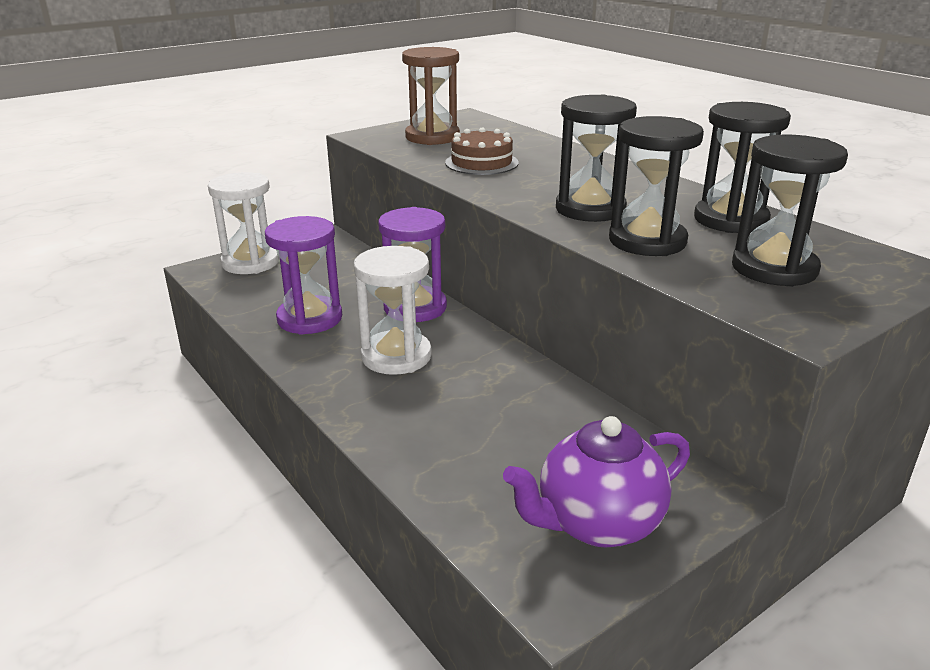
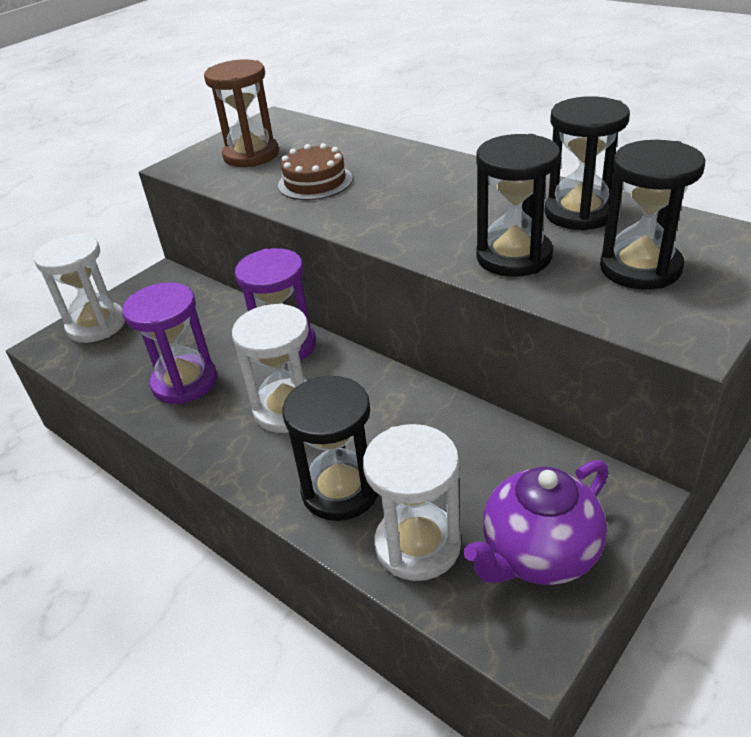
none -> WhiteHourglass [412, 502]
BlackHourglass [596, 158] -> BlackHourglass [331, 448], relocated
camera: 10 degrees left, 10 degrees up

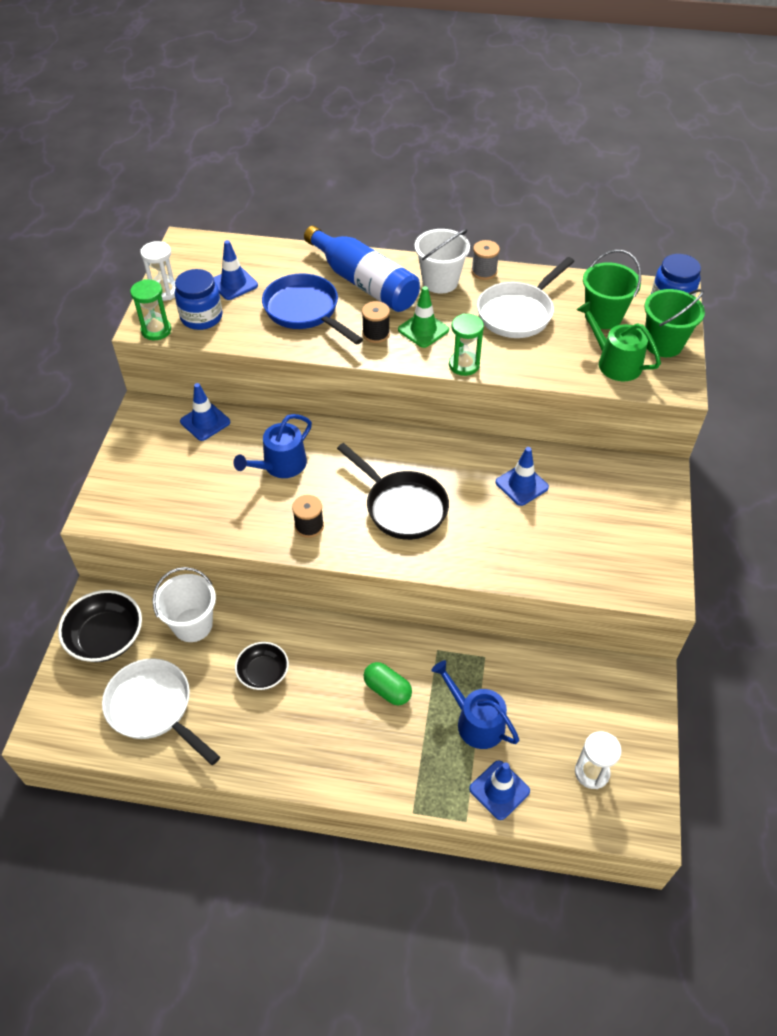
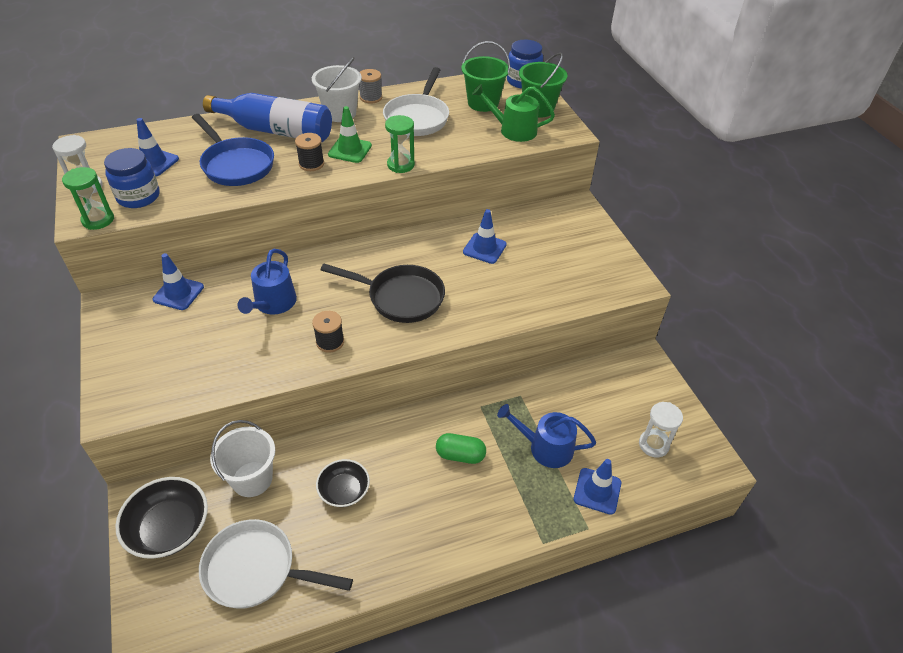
BluePan [312, 309] -> BluePan [233, 150], 150 degrees counterclockwise
camera: 30 degrees left, 5 degrees down

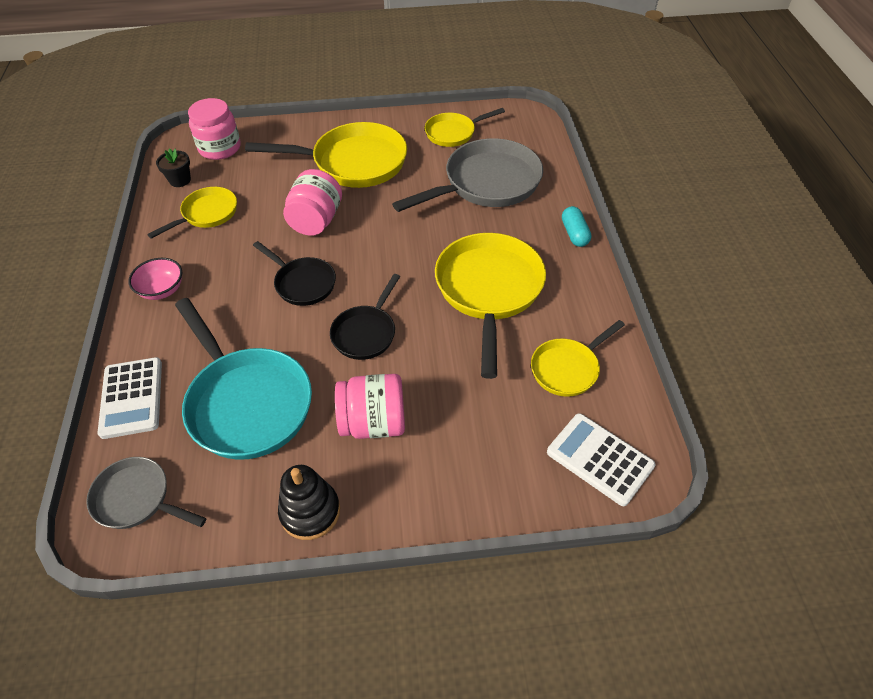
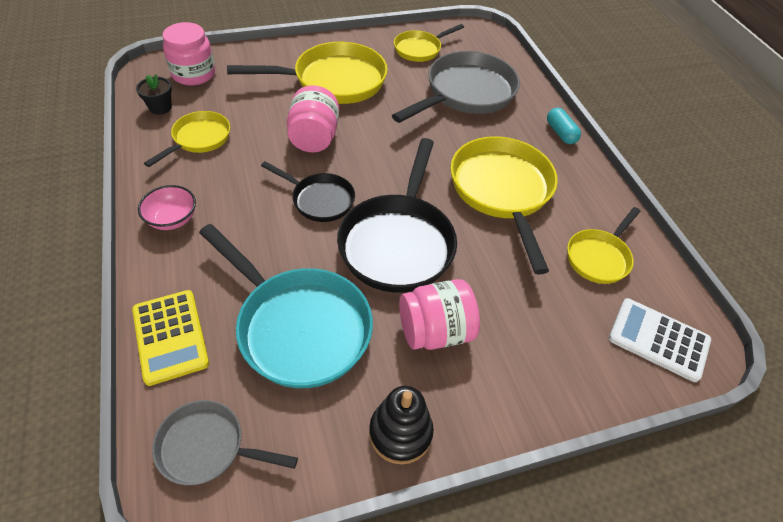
WhiteCalculator [129, 398] -> YellowCalculator [170, 338]
BlackPan [365, 317] -> BlackPan [397, 215], x1.79
camera: 15 degrees left, 0 degrees up

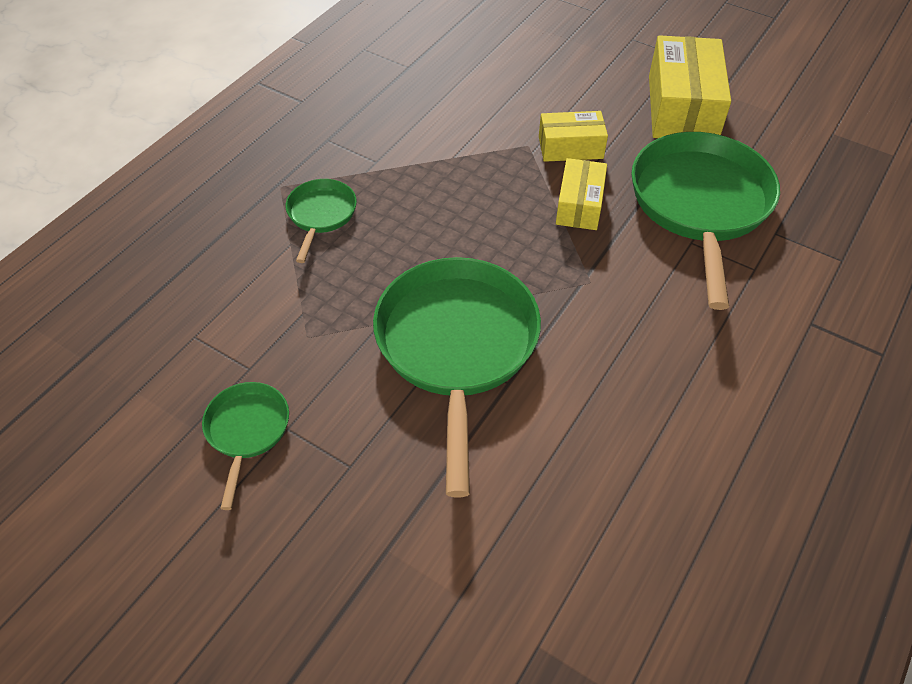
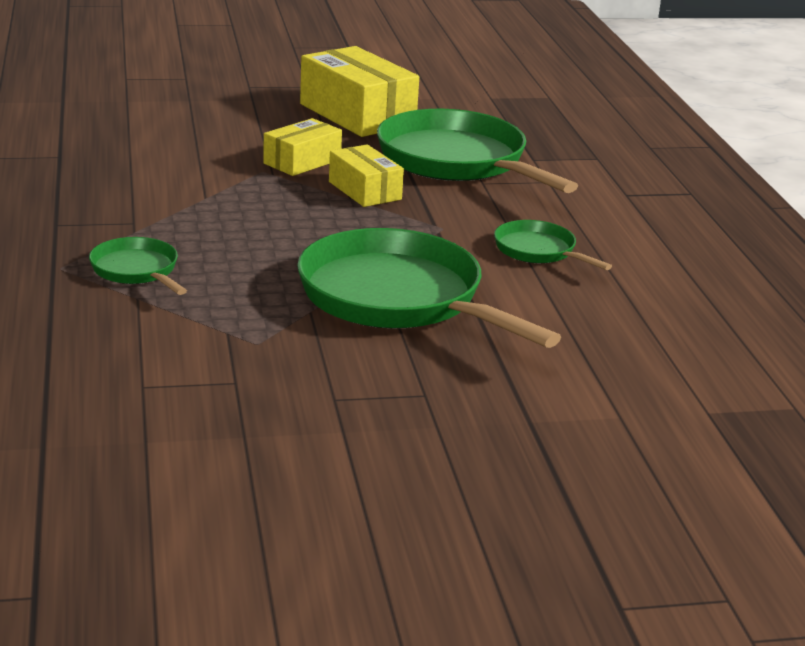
GreenPan [245, 446] -> GreenPan [553, 245], relocated
camera: 45 degrees left, 25 degrees down

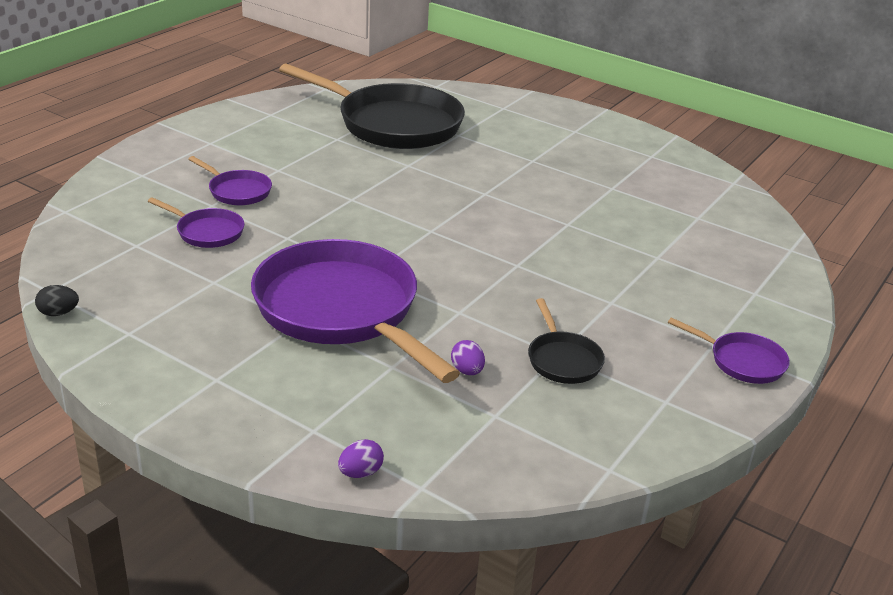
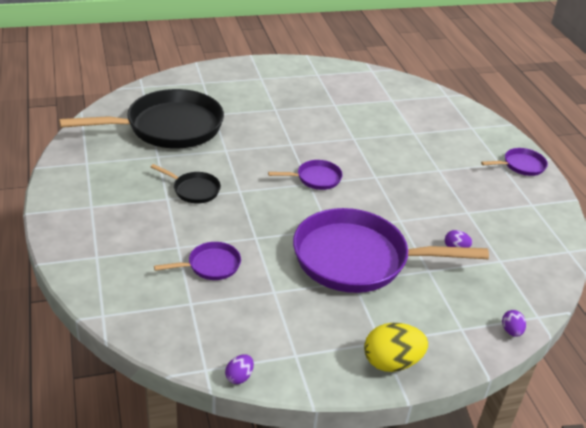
none -> YellowEgg [396, 347]
PurplePan [230, 180] -> PurplePan [305, 175], relocated
BlackPan [566, 341] -> BlackPan [186, 184], relocated
BlackEgg [57, 300] -> PurpleEgg [239, 369]
camera: 50 degrees left, 5 degrees up

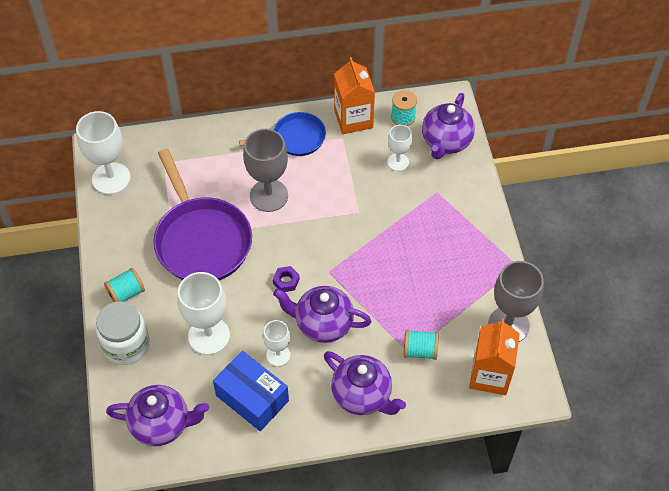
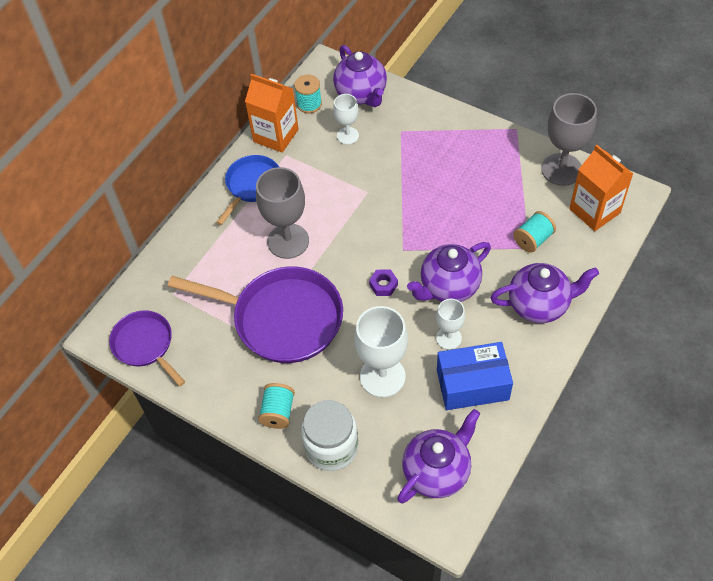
WhiteGoblet [103, 153] -> PurplePan [147, 348]
camera: 45 degrees left, 0 degrees up

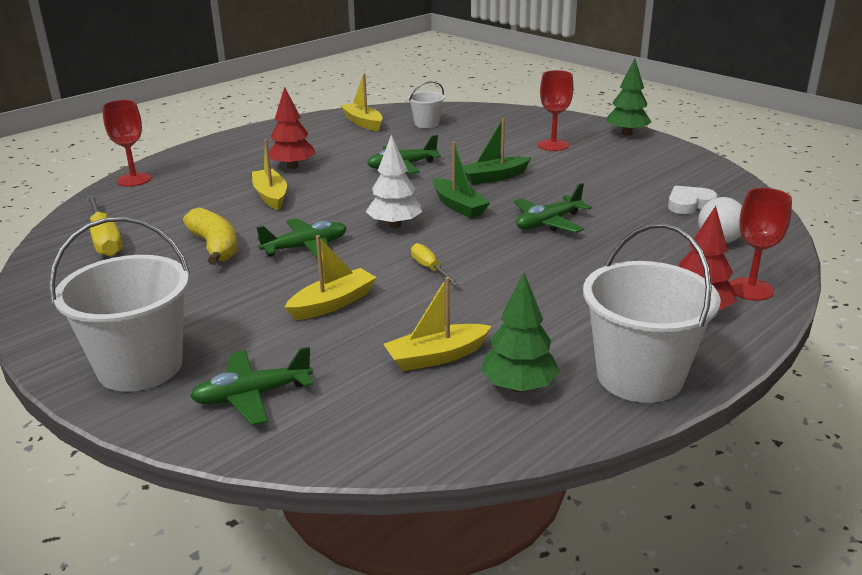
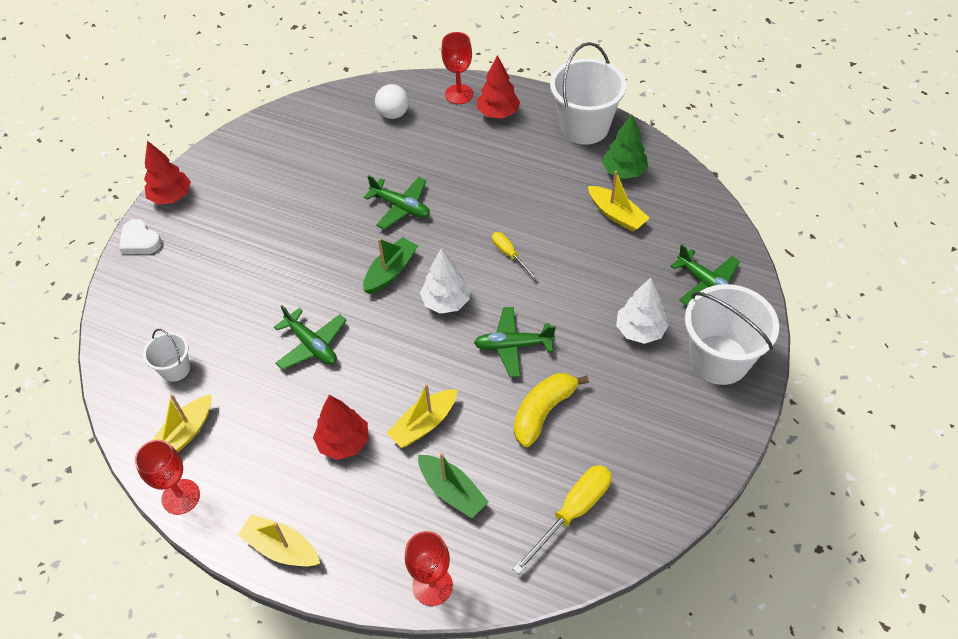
none -> WhiteTree [642, 311]
YellowBoat [330, 277] -> YellowBoat [278, 540], relocated
GreenBoat [497, 151] -> GreenBoat [453, 485], relocated
RedGoblet [556, 110] -> RedGoblet [167, 477], relocated
WhiteHeart [693, 200] -> WhiteHeart [140, 236], relocated
GreenTree [629, 96] -> RedTree [167, 172]
GreenPlane [301, 239] -> GreenPlane [515, 342], 45 degrees counterclockwise
YellowScrewdriver [435, 264] -> YellowScrewdriver [514, 255], 105 degrees clockwise
camera: 110 degrees left, 25 degrees up

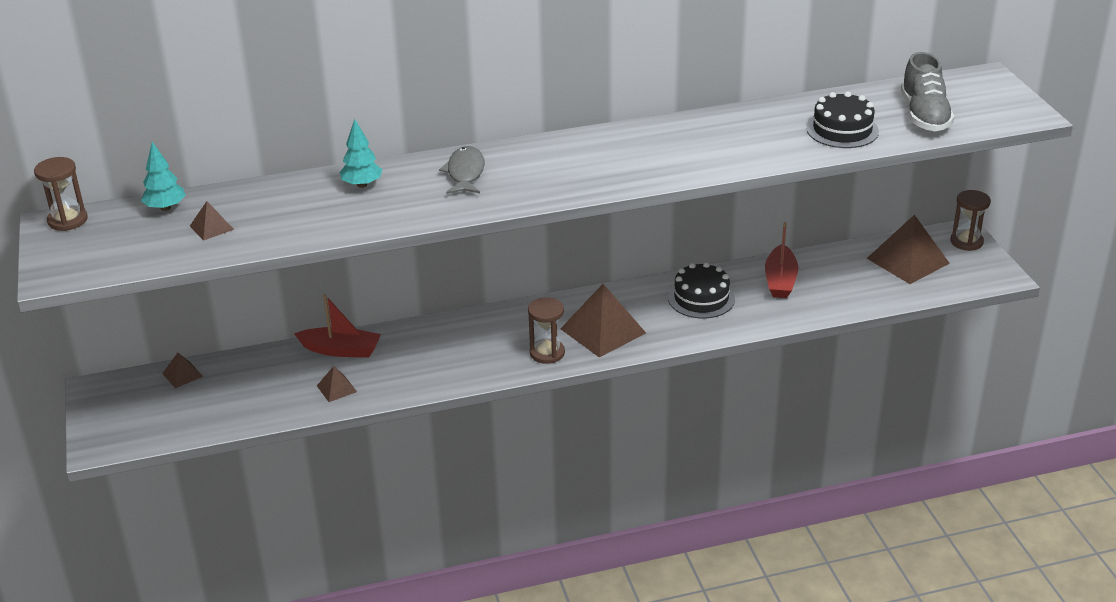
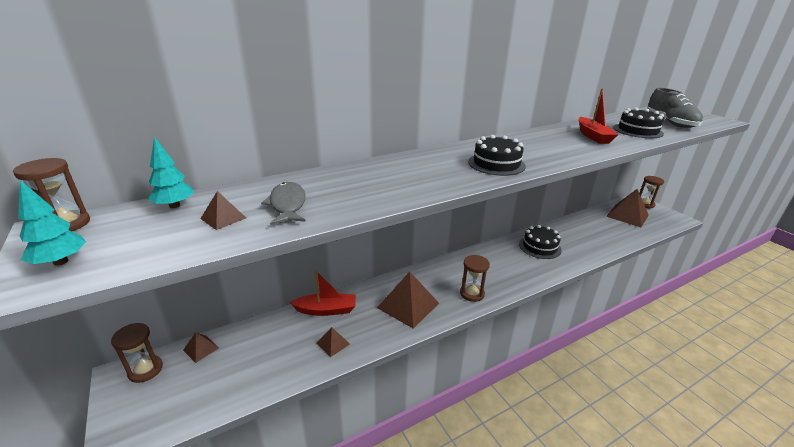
none -> BrownHourglass [137, 353]
none -> BlackCake [497, 155]
TurquoiseTree [360, 153] -> TurquoiseTree [52, 223], relocated
GreyFish [462, 170] -> GreyFish [283, 203], relocated
BrownPyramid [603, 321] -> BrownPyramid [408, 300], relocated
RedBoat [781, 260] -> RedBoat [599, 116], relocated
camera: 15 degrees left, 5 degrees down

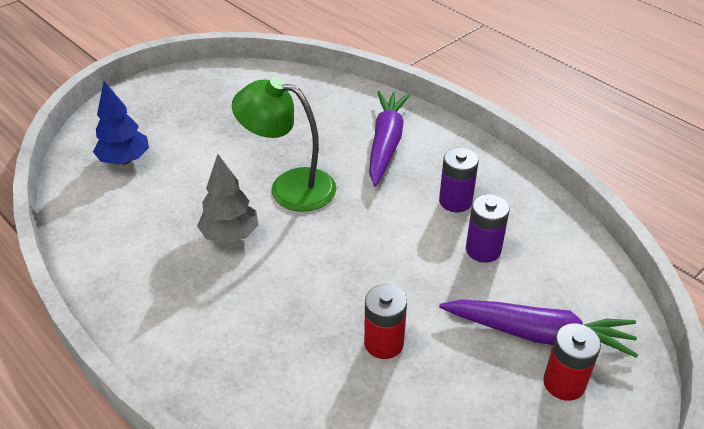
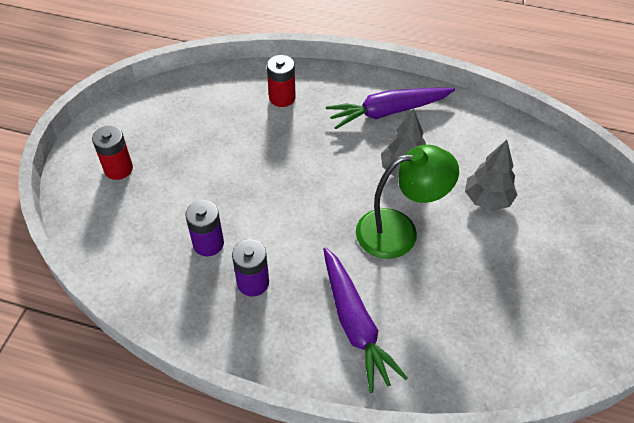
BlueTree [121, 123] -> none
none -> GreyTree [491, 175]
RedBattery [385, 321] -> RedBattery [281, 81], relocated
PurpleCarrot [538, 328] -> PurpleCarrot [390, 108], relocated
camera: 150 degrees right, 10 degrees up

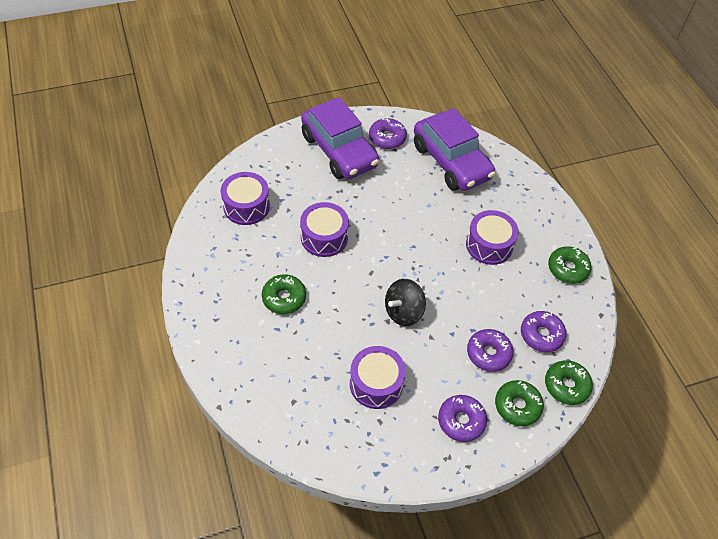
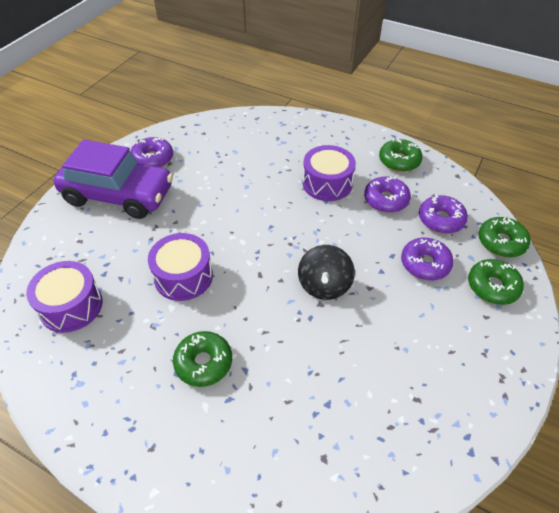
PurpleDrum [378, 377] -> none
PurpleCar [455, 149] -> none
PurpleDonut [462, 418] -> PurpleDonut [387, 194], relocated
camera: 40 degrees left, 5 degrees down

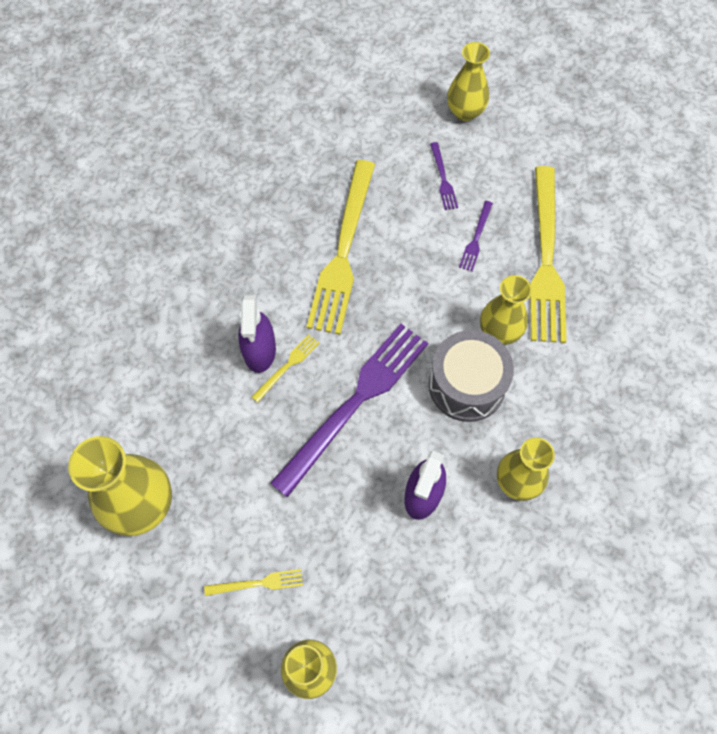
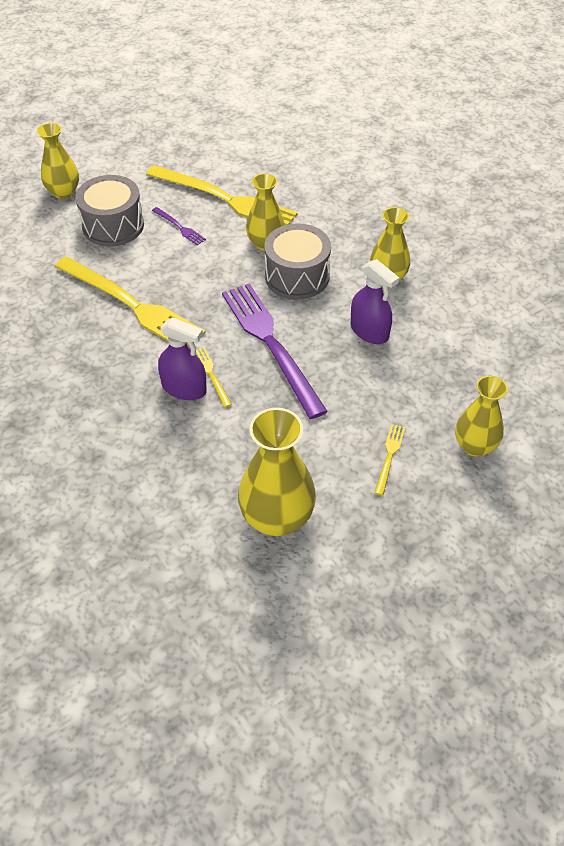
PurpleFork [444, 176] -> GreyDrum [109, 211]
camera: 65 degrees left, 15 degrees down

